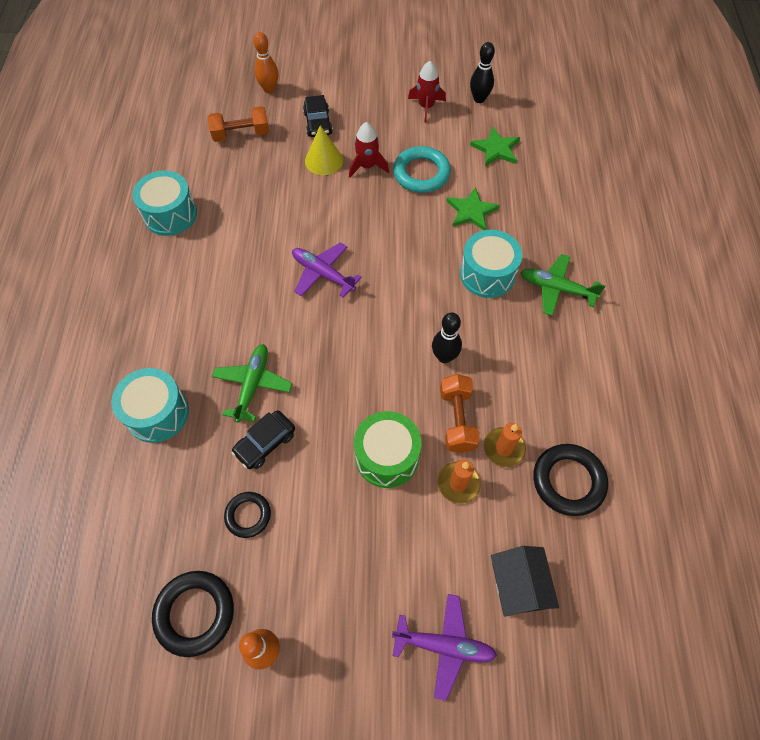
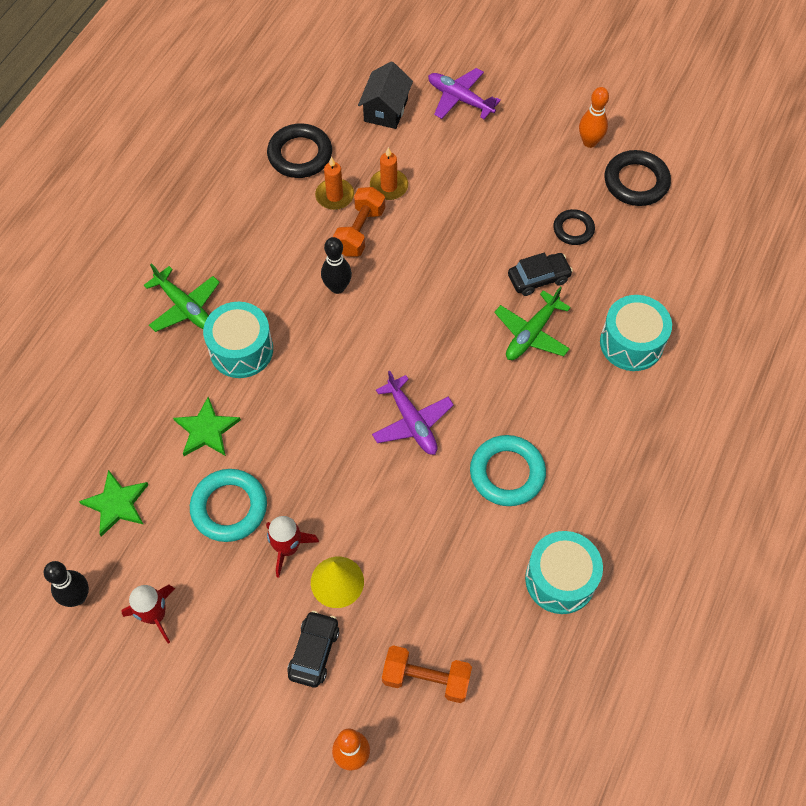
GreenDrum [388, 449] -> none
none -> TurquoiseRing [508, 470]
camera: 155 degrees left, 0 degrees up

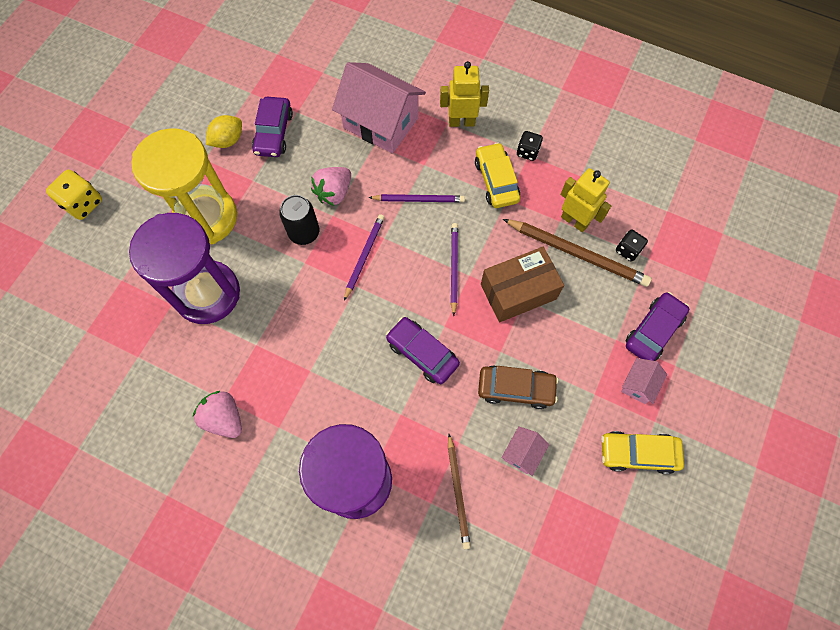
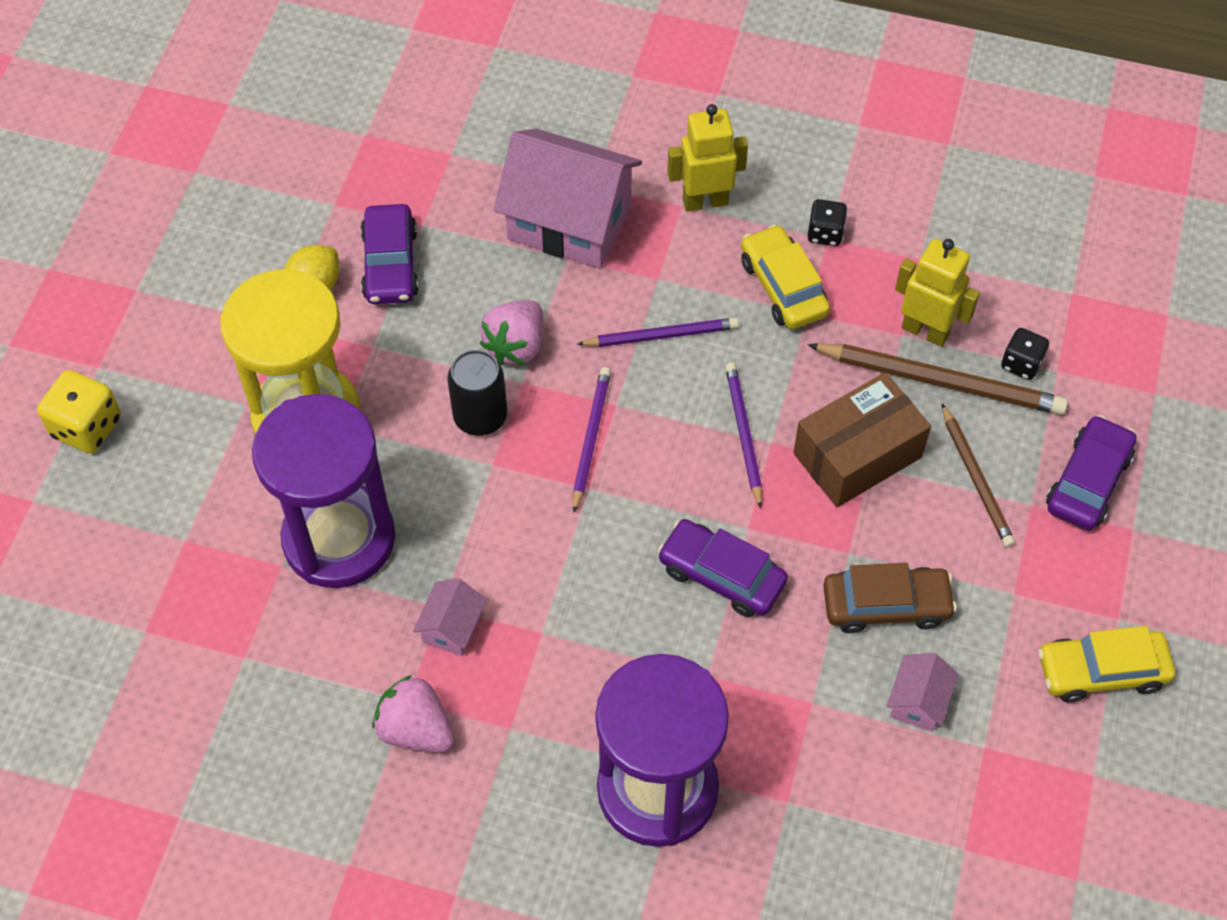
BrownPencil [459, 491] -> BrownPencil [978, 476], relocated
PinkHouse [644, 381] -> PinkHouse [450, 617], relocated
camera: 10 degrees left, 10 degrees down

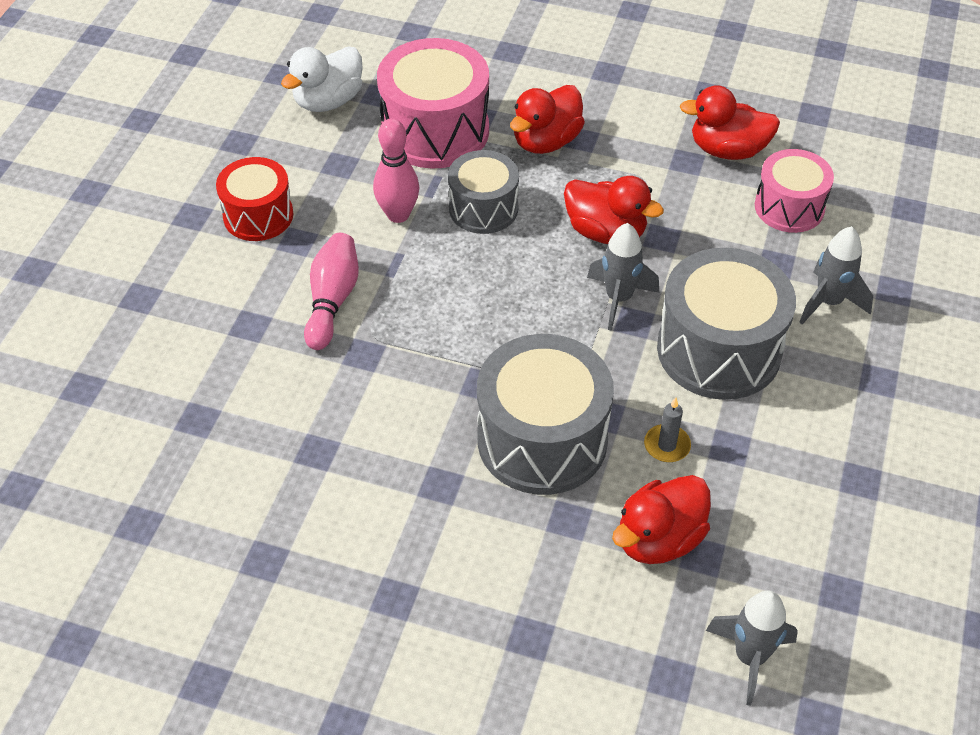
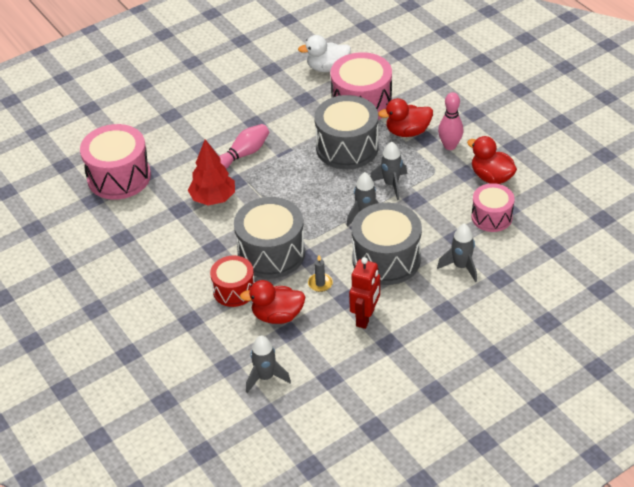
none -> PinkDrum [115, 162]
none -> RedTree [211, 172]
none -> RedRobot [364, 293]
RedDrum [254, 199] -> RedDrum [232, 281], relocated
PinkBowlingPin [396, 170] -> PinkBowlingPin [451, 121], relocated
RedDuck [614, 210] -> GreyRocket [388, 171]
GreyDrum [483, 192] -> GreyDrum [346, 132], x1.63
camera: 40 degrees right, 5 degrees down

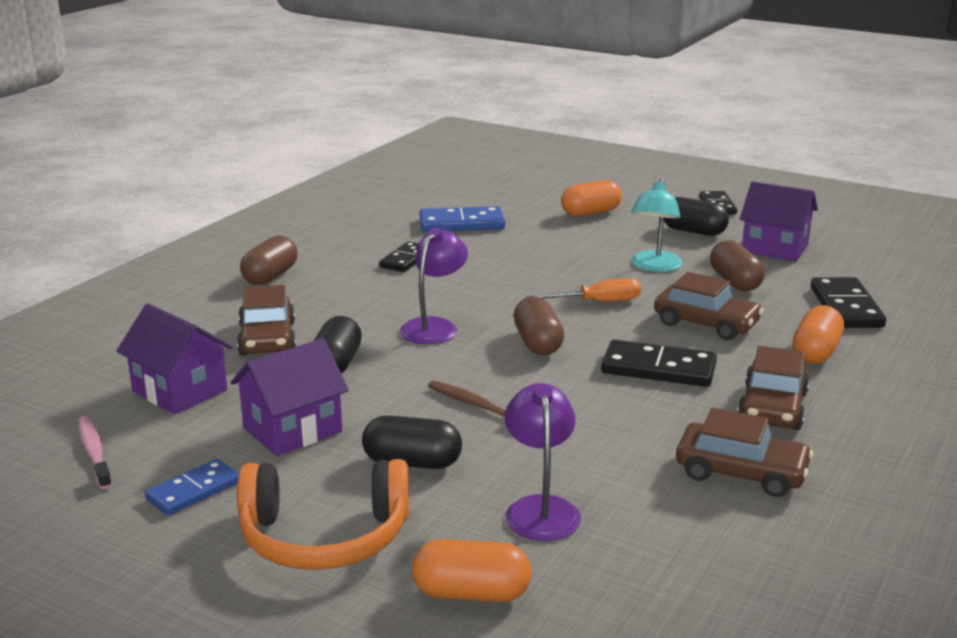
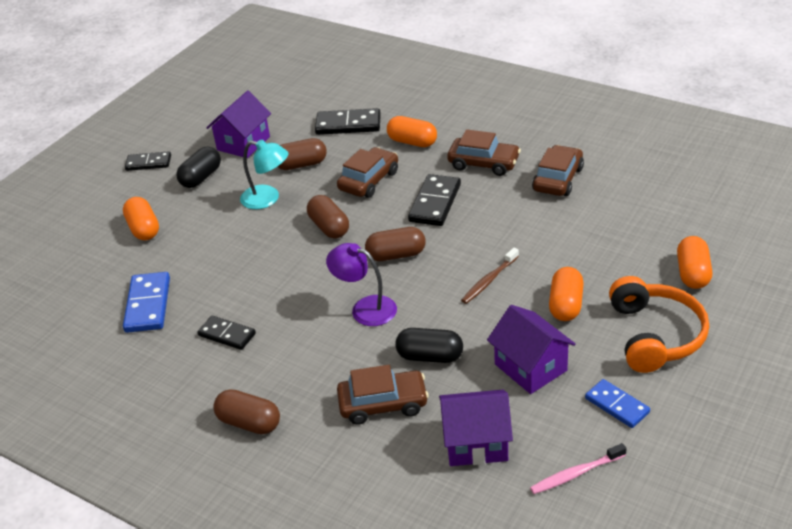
PurpleLamp [543, 462] -> none
OrangeScrewdriver [583, 289] -> BrownCapsule [328, 216]
BlackCapsule [412, 442] -> OrangeCapsule [566, 294]
PurpleHouse [174, 359] -> PurpleHouse [476, 428], 45 degrees clockwise
camera: 85 degrees left, 15 degrees up

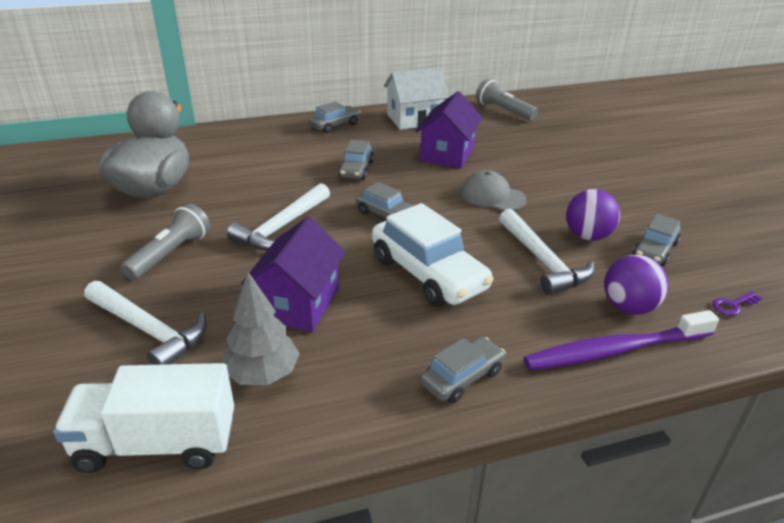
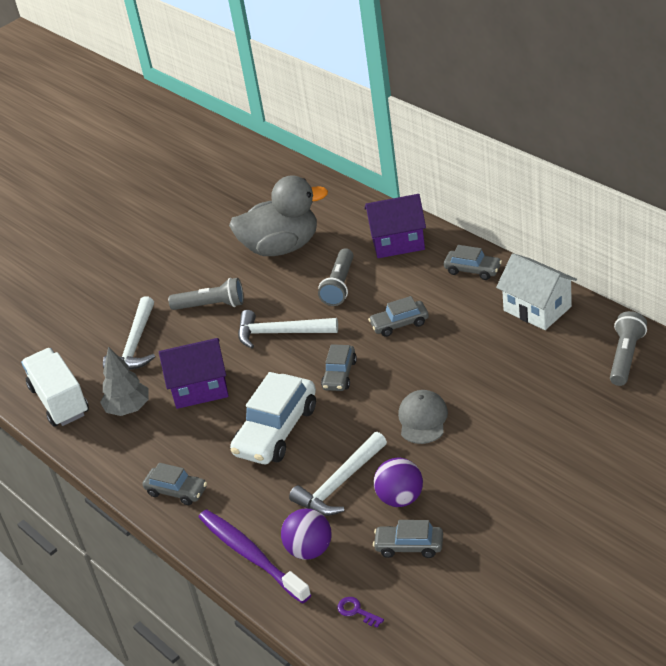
none -> GreyFlashlight [335, 277]
PurpleHouse [449, 129] -> PurpleHouse [395, 226], relocated
camera: 70 degrees right, 5 degrees up

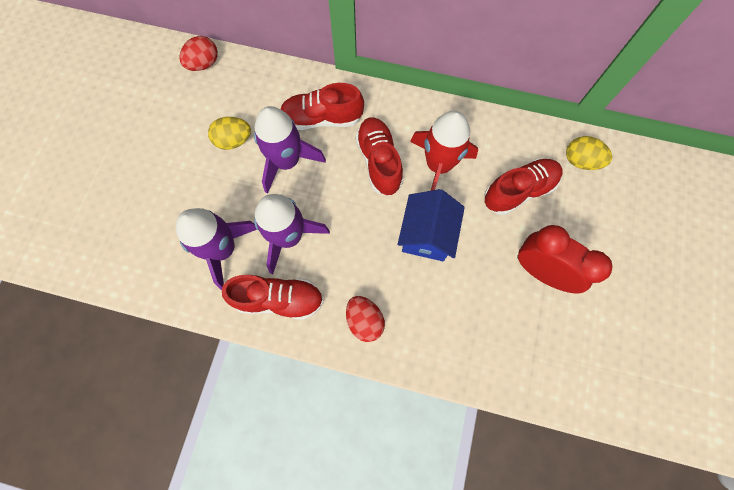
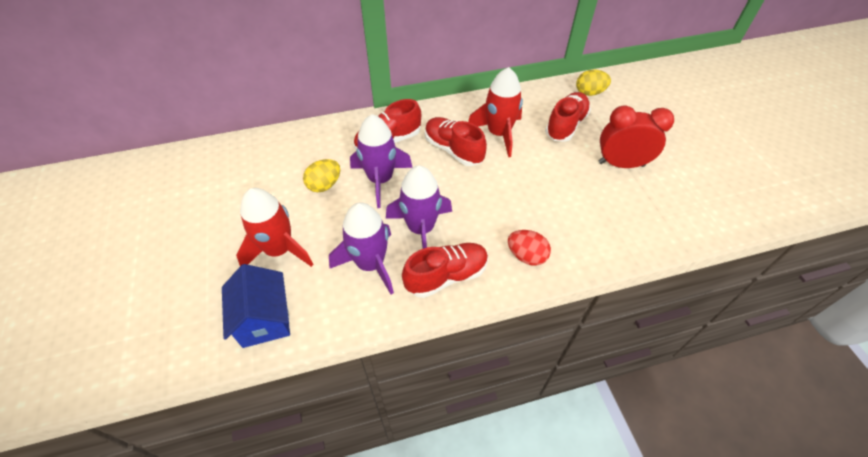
RedEgg [198, 53] -> none
none -> RedRocket [274, 227]
BlueHouse [431, 225] -> BlueHouse [256, 306], relocated
camera: 30 degrees left, 20 degrees down

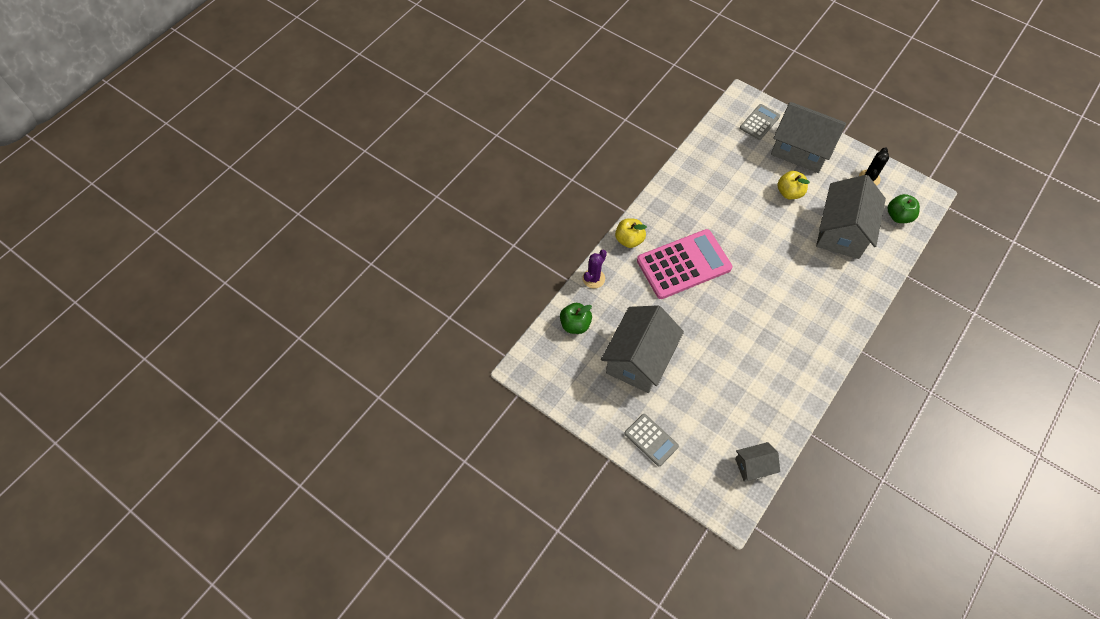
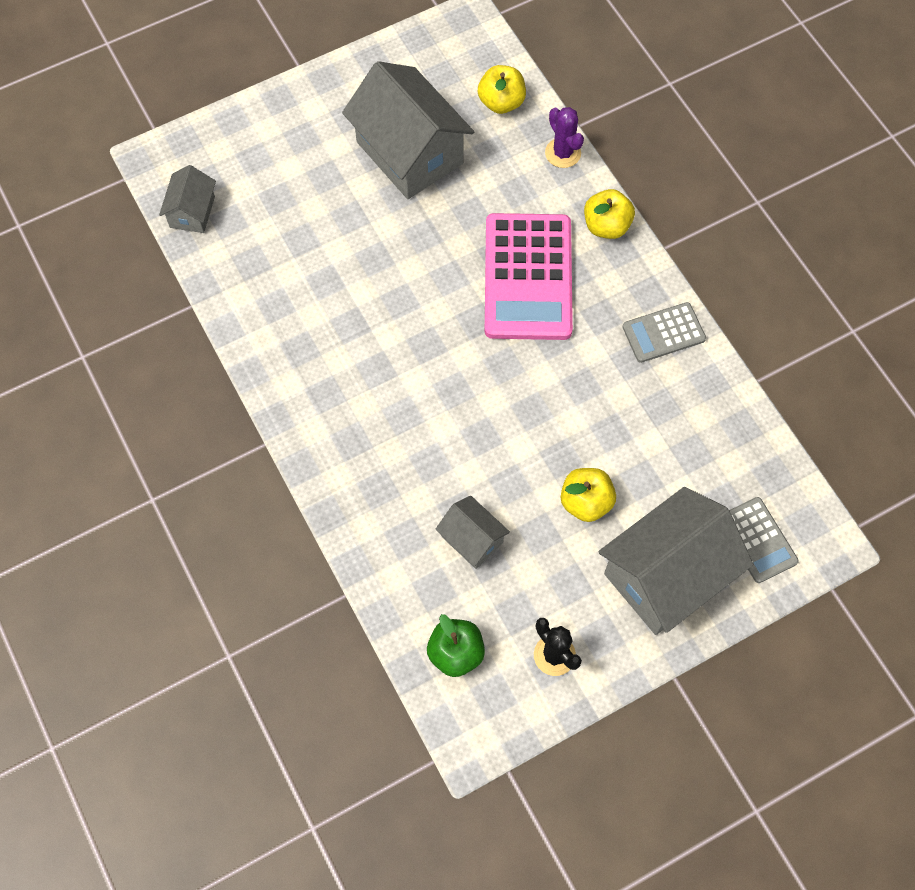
GreyCalculator [651, 440] -> GreyCalculator [664, 332], relocated
GreenApple [576, 318] -> YellowApple [502, 89]
GreyHouse [851, 217] -> GreyHouse [473, 532], x0.50
camera: 115 degrees right, 5 degrees up

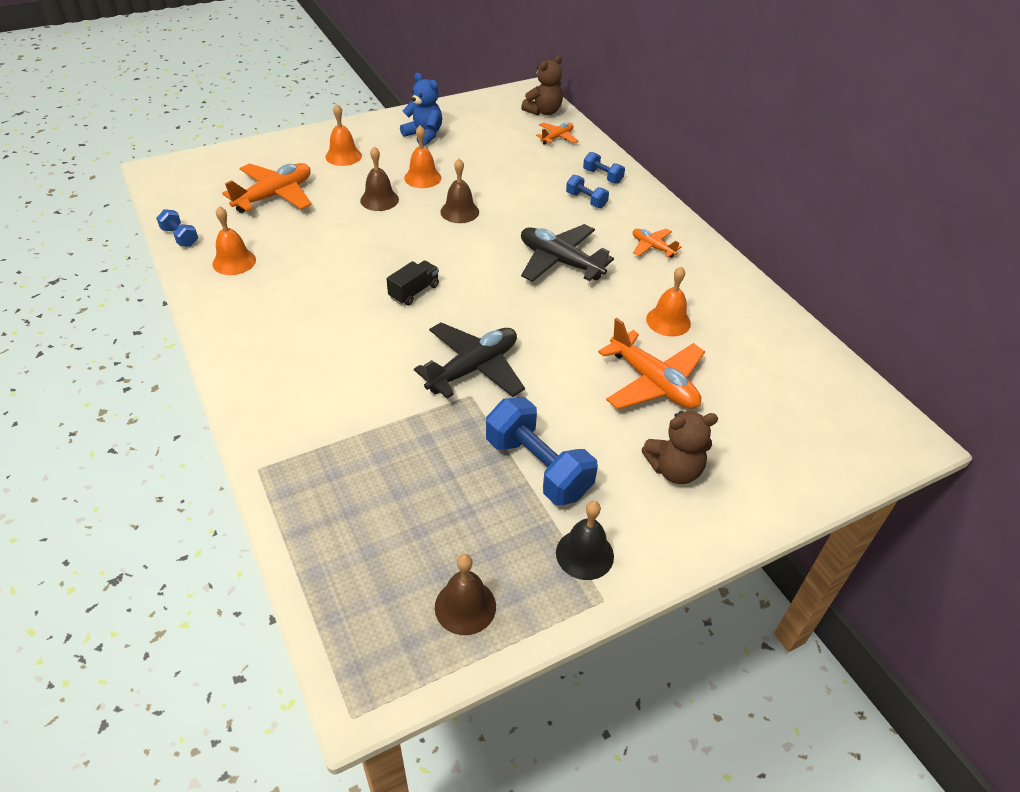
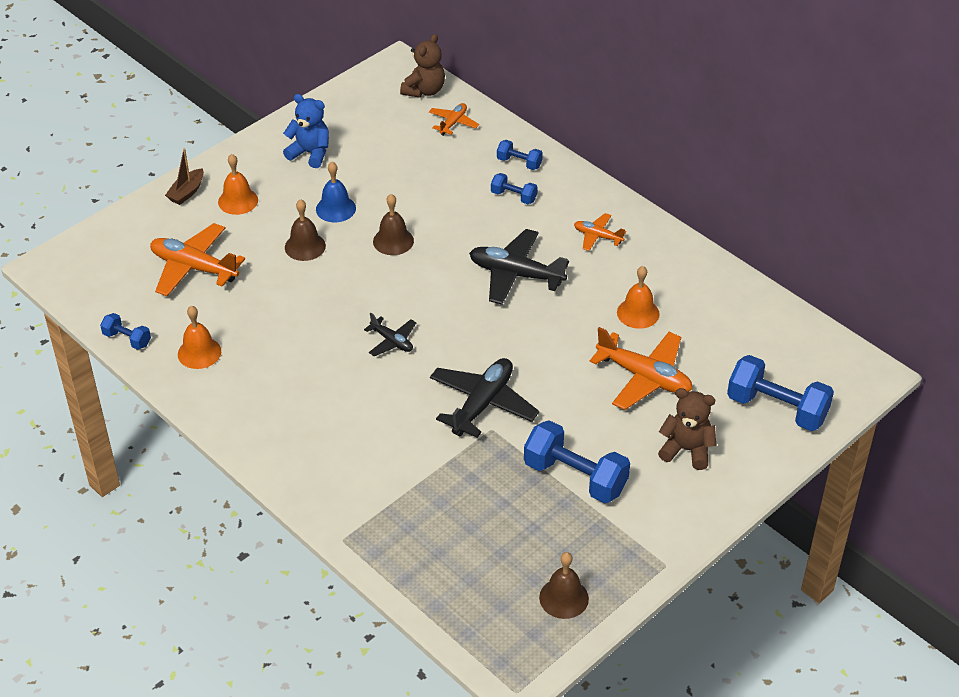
BlackBell [585, 540] -> none
none -> BrownBoat [184, 176]
none -> BlueDumbbell [780, 393]
BlackTruck [412, 282] -> BlackPlane [390, 334]
OrangeBell [422, 156] -> BlueBell [336, 192]
OrangePlane [267, 188] -> OrangePlane [197, 259], 90 degrees counterclockwise
BrownTeddyBear [680, 447] -> BrownTeddyBear [687, 429], 135 degrees counterclockwise
camera: 15 degrees left, 0 degrees up

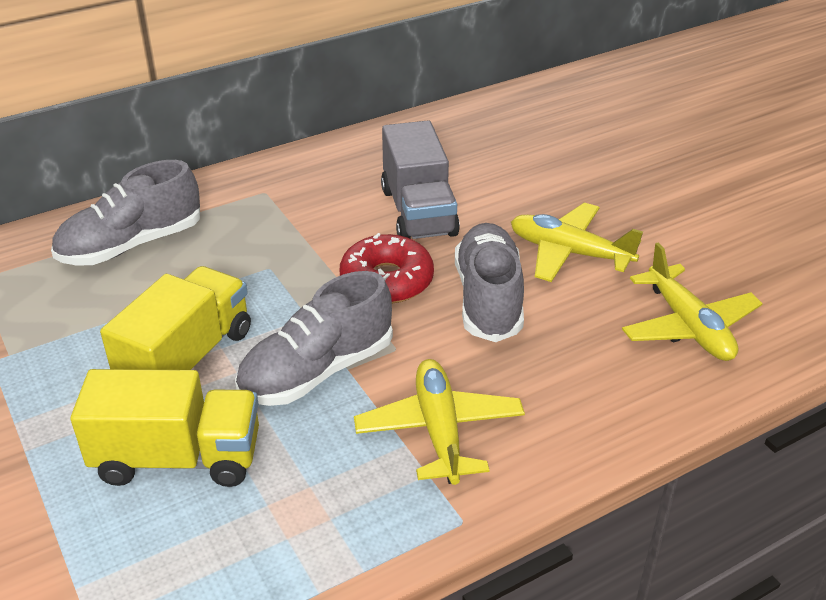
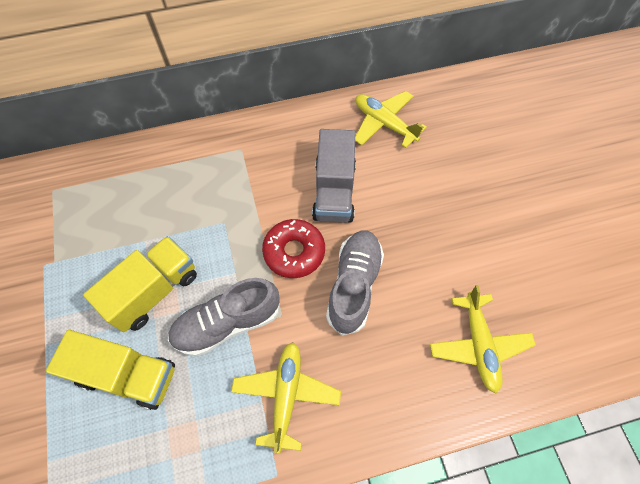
GreyShoe [125, 213] -> none
YellowPlane [577, 242] -> YellowPlane [391, 119], relocated
camera: 15 degrees right, 25 degrees up

